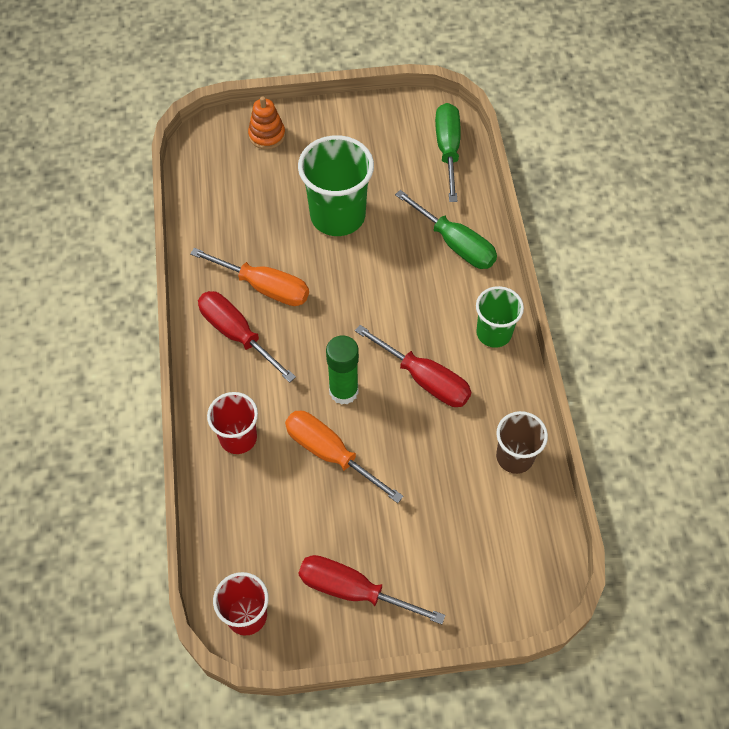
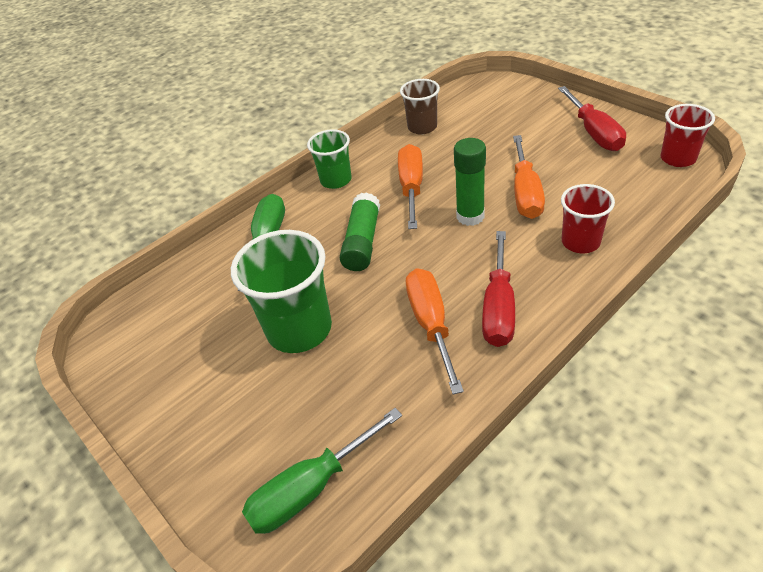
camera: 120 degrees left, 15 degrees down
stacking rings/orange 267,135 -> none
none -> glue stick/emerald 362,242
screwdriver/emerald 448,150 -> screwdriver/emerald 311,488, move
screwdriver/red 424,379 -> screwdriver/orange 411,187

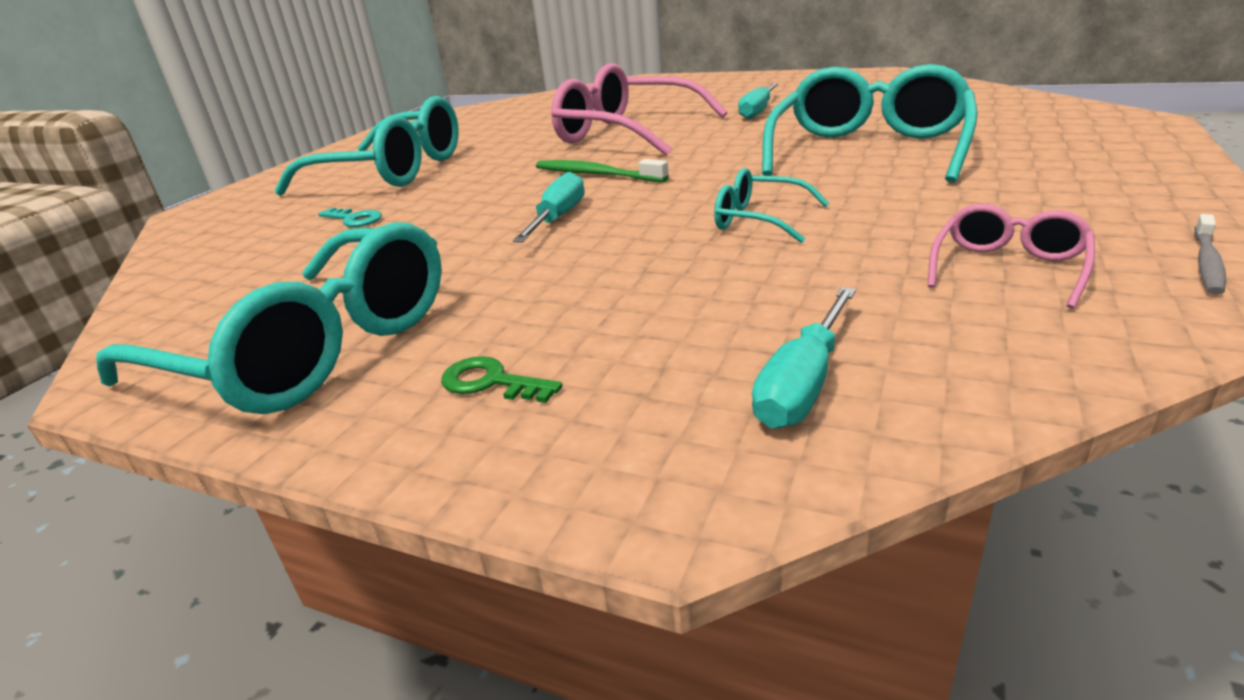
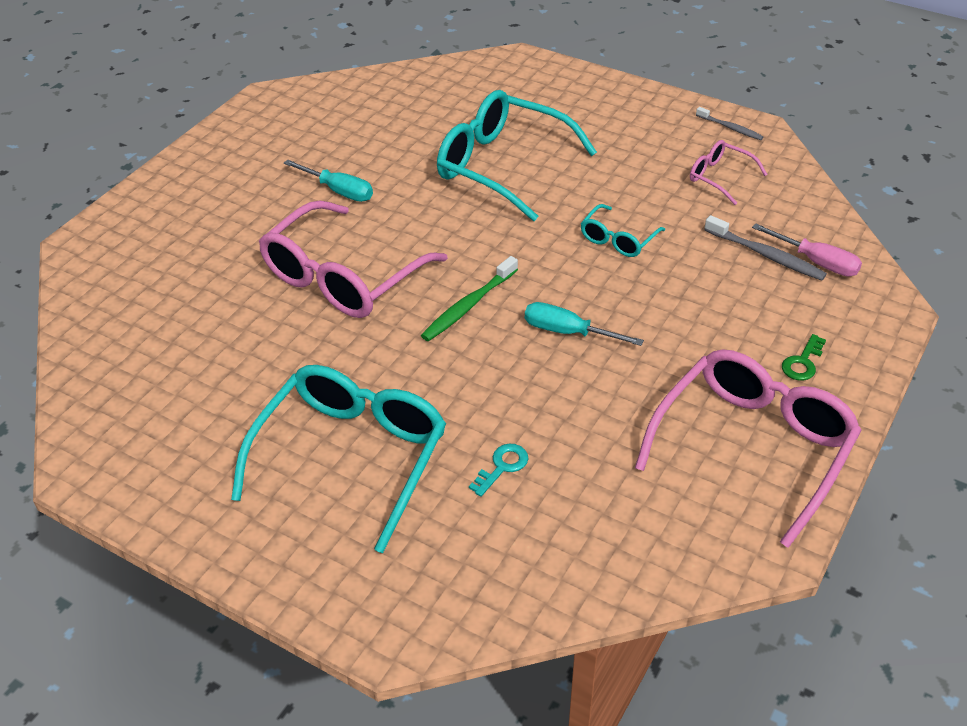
camera: 85 degrees left, 15 degrees up
none -> tooth brush/gray 766,255
eyeglasses/teal 313,349 -> eyeglasses/rose-pink 753,446
screwdriver/teal 803,383 -> screwdriver/rose-pink 816,262

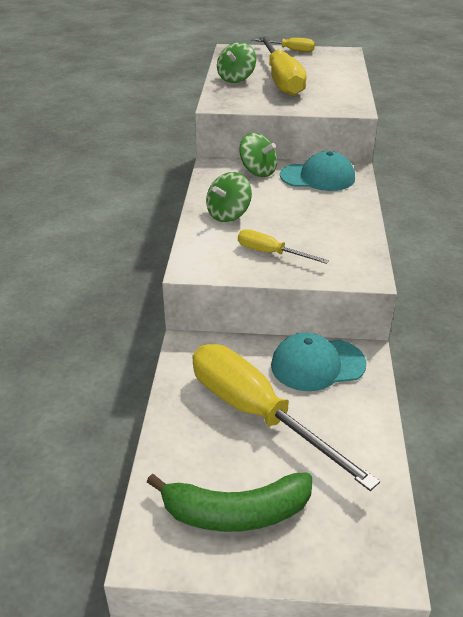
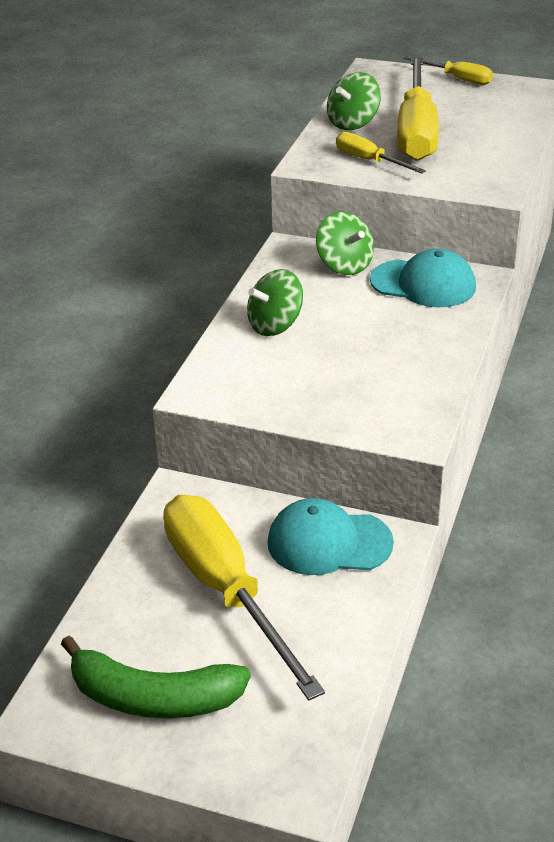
camera: 15 degrees right, 0 degrees up
screwdriver/golden 271,253 -> screwdriver/golden 369,161, move

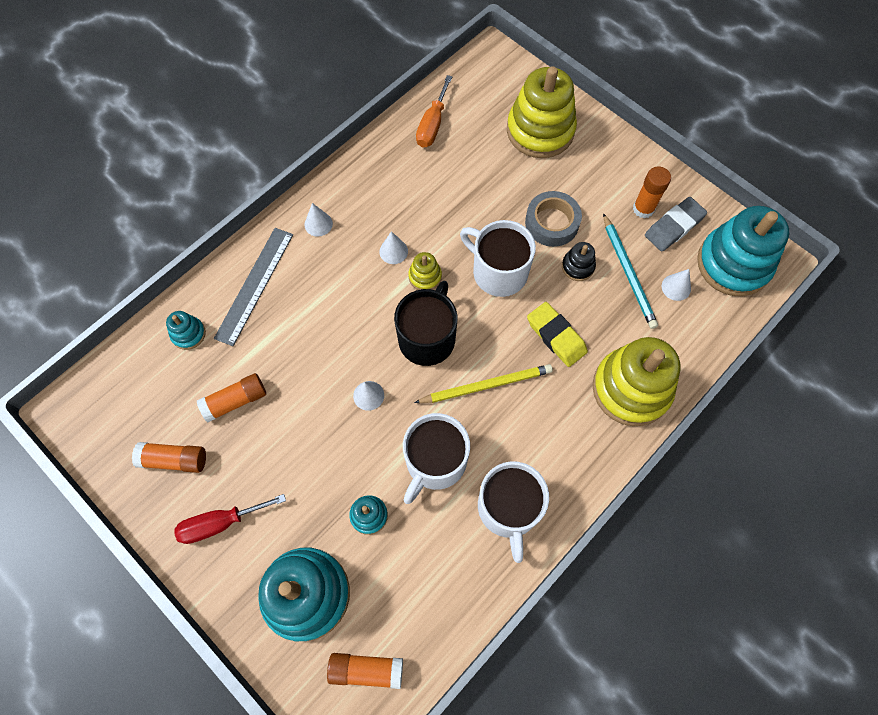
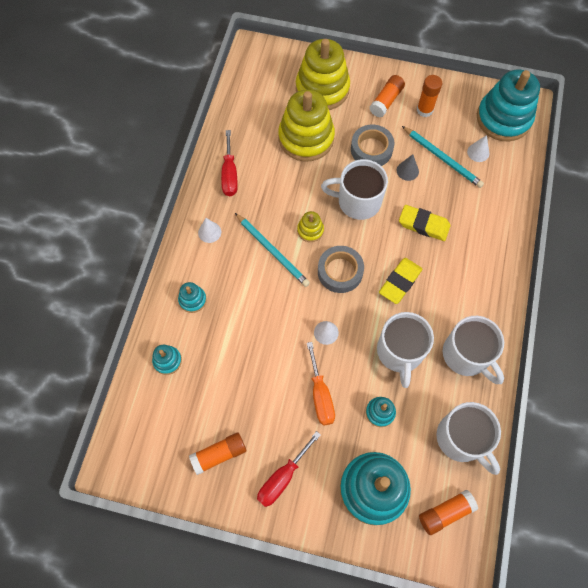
camera: 30 degrees left, 0 degrees up
cone shape/pure white 393,251 -> none
pencil eraser/gray 673,227 -> none
none -> screwdriver/red 229,174
none -> pencil/teal 272,251
none -> mug/pure white 461,438
glue stick/orange 235,401 -> glue stick/orange 386,101, move
screwdriver/orange 432,125 -> screwdriver/orange 320,395, move
stacking rings/golden 631,389 -> stacking rings/golden 306,138, move
measuring stick/gray 254,285 -> stacking rings/teal 192,300
mug/black 427,338 -> tape/gray 340,272
pencil/golden 486,385 -> pencil eraser/golden 400,282
stacking rings/black 577,266 -> cone shape/gray 407,171

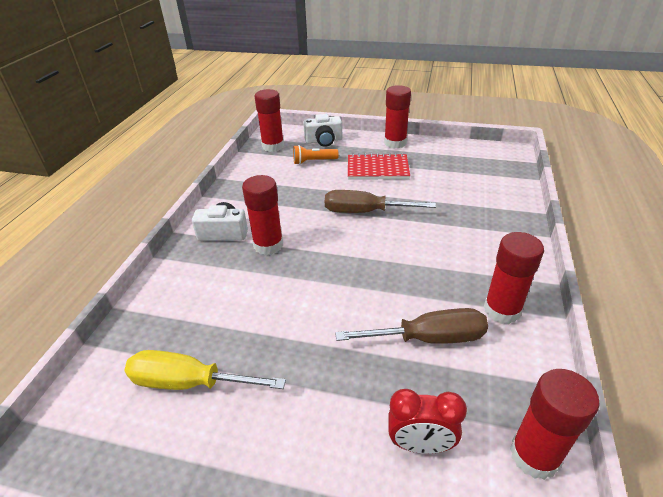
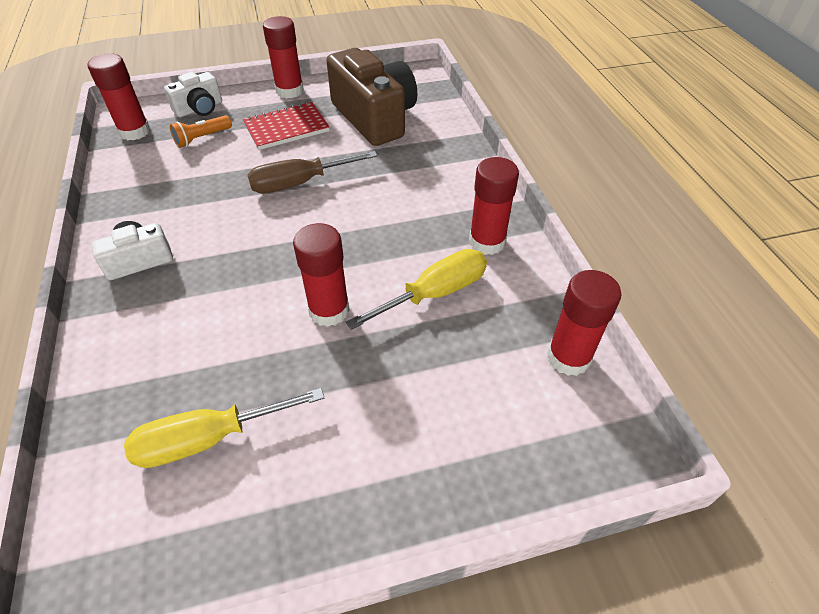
camera: 30 degrees left, 10 degrees up
clock/red 420,444 -> none
none -> compact camera/brown 374,118
glue stick/red 268,245 -> glue stick/red 329,310, move
screwdriver/brown 428,338 -> screwdriver/golden 434,293

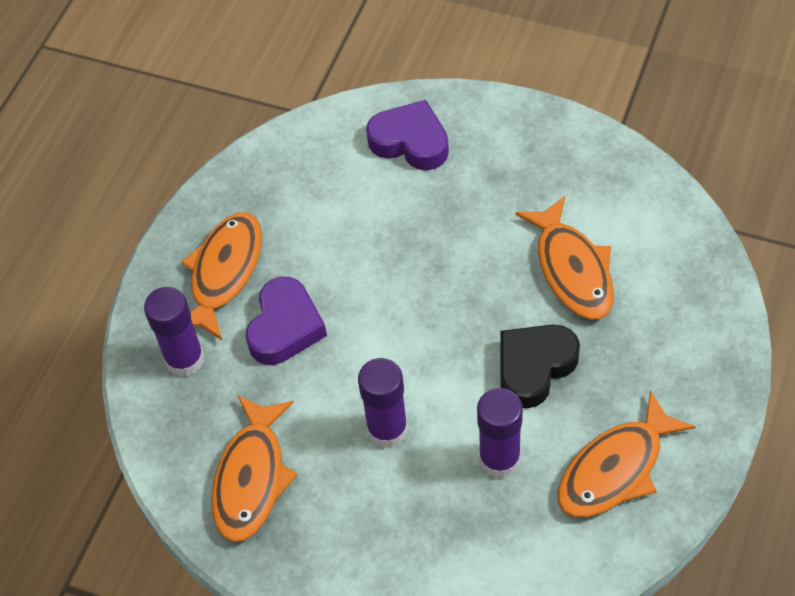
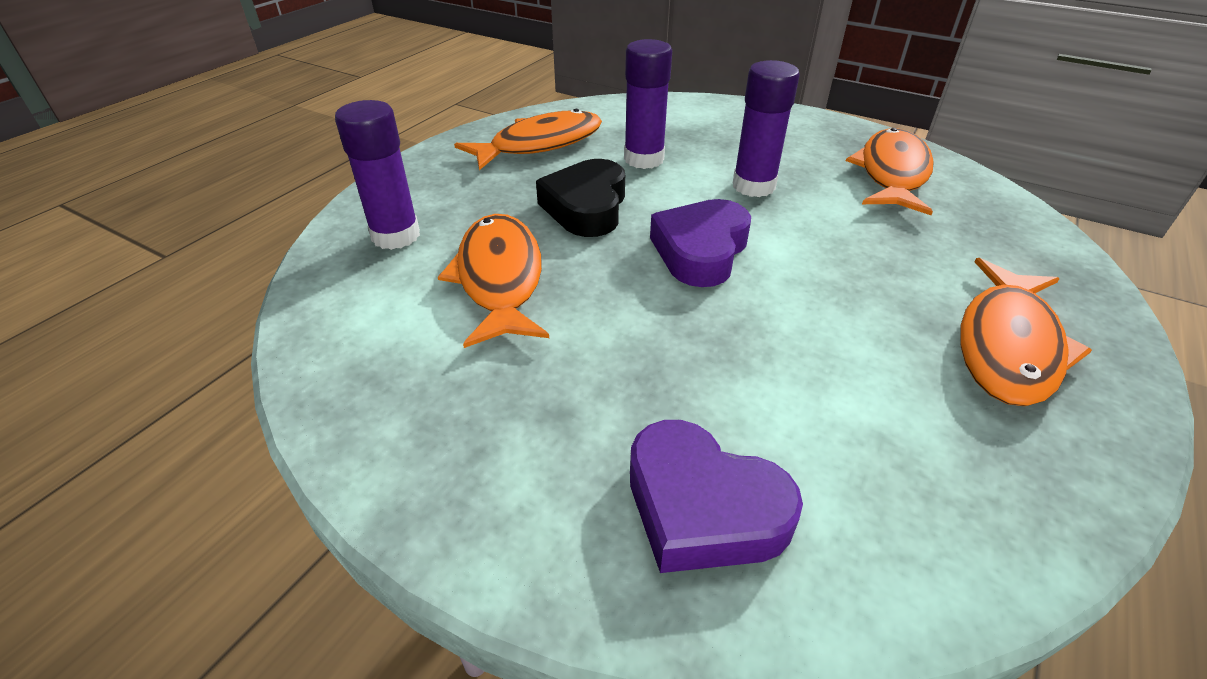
camera: 175 degrees left, 15 degrees down
glue stick/royal purple 185,359 -> glue stick/royal purple 396,236, move
love heart/royal purple 285,327 -> love heart/royal purple 700,251, move
love heart/black 534,367 -> love heart/black 586,207, 135 degrees clockwise

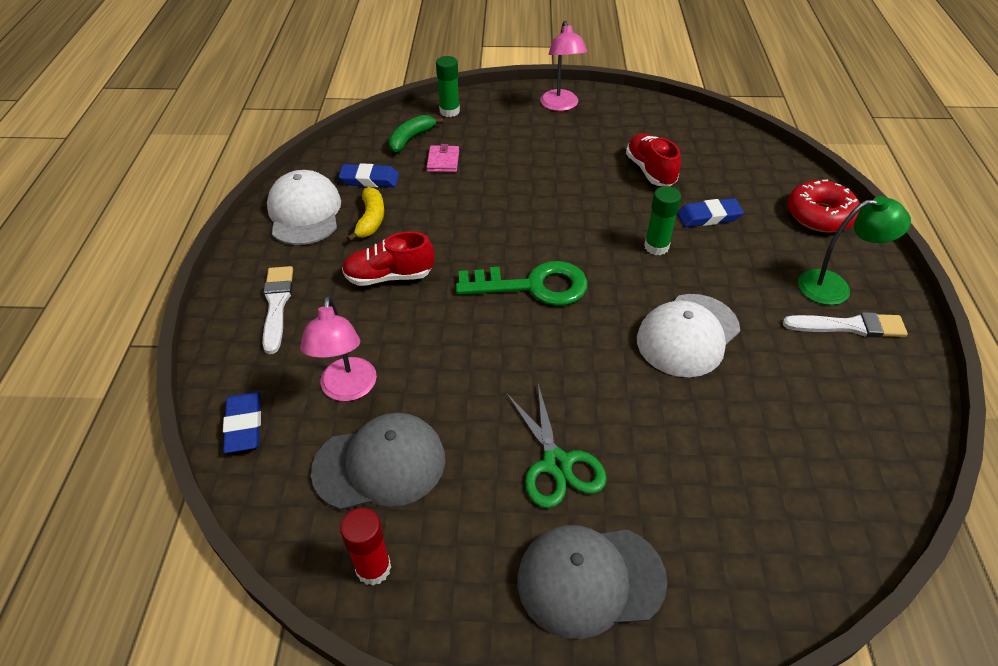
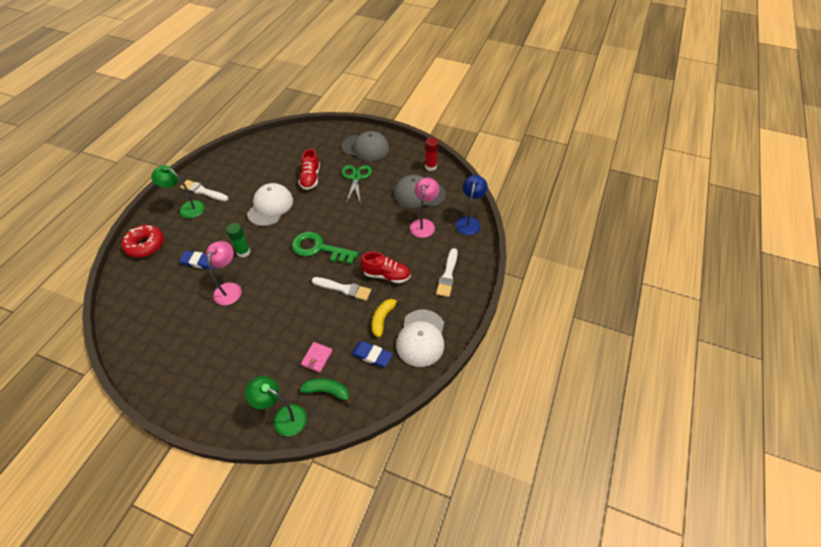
camera: 160 degrees left, 5 degrees up
none -> brush/pure white 344,289
lamp/rose-pink 561,106 -> lamp/rose-pink 230,288, move
shoe/red 650,171 -> shoe/red 310,178, move
pencil eraser/blue 244,425 -> lamp/blue 469,221
glue stick/emerald 449,111 -> lamp/emerald 283,417
banana/emerald 411,139 -> banana/emerald 327,391, 135 degrees counterclockwise
cap/pure white 688,335 -> cap/pure white 270,206, 45 degrees counterclockwise

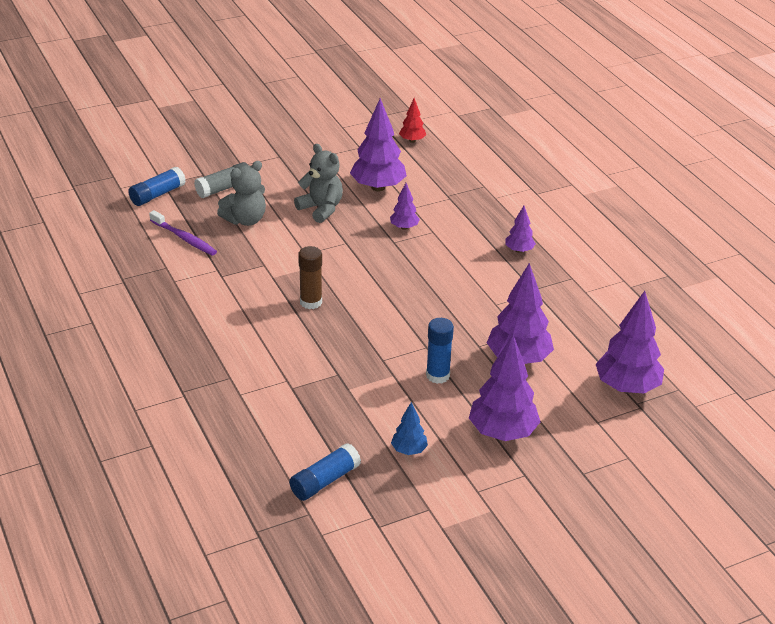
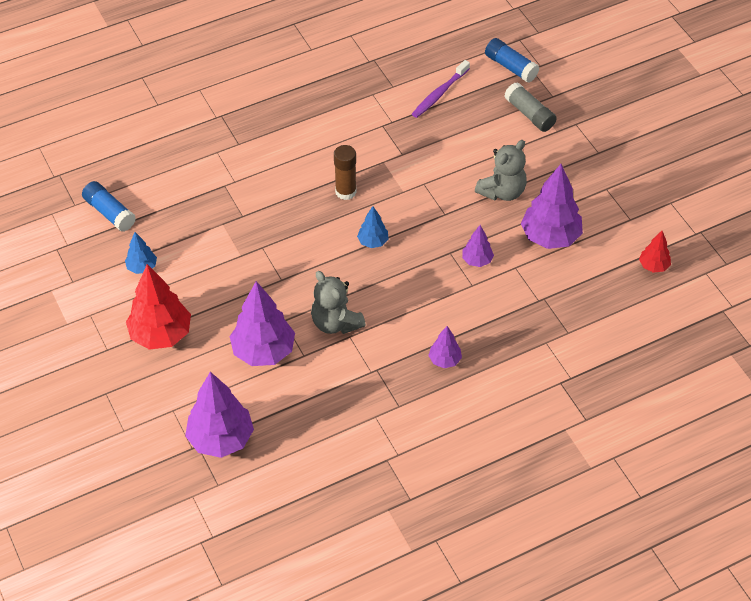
camera: 90 degrees right, 15 degrees up
glue stick/blue 437,375 -> none
none -> tree/blue 373,242
teddy bear/gray 245,220 -> teddy bear/gray 336,323, move
tree/royal purple 502,433 -> tree/red 161,335

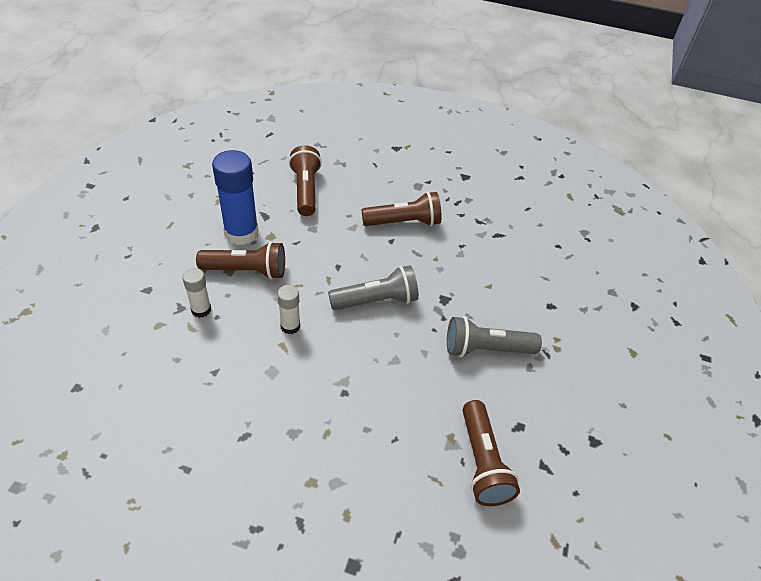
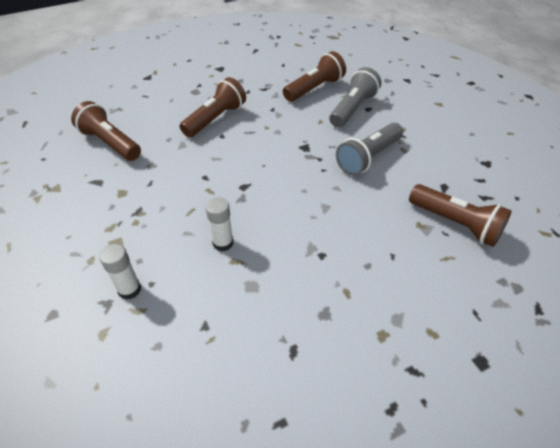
camera: 40 degrees left, 0 degrees up
glue stick/blue 241,233 -> none
torch/brown 246,271 -> torch/brown 314,89, move
torch/gray 376,301 -> torch/gray 353,108, move

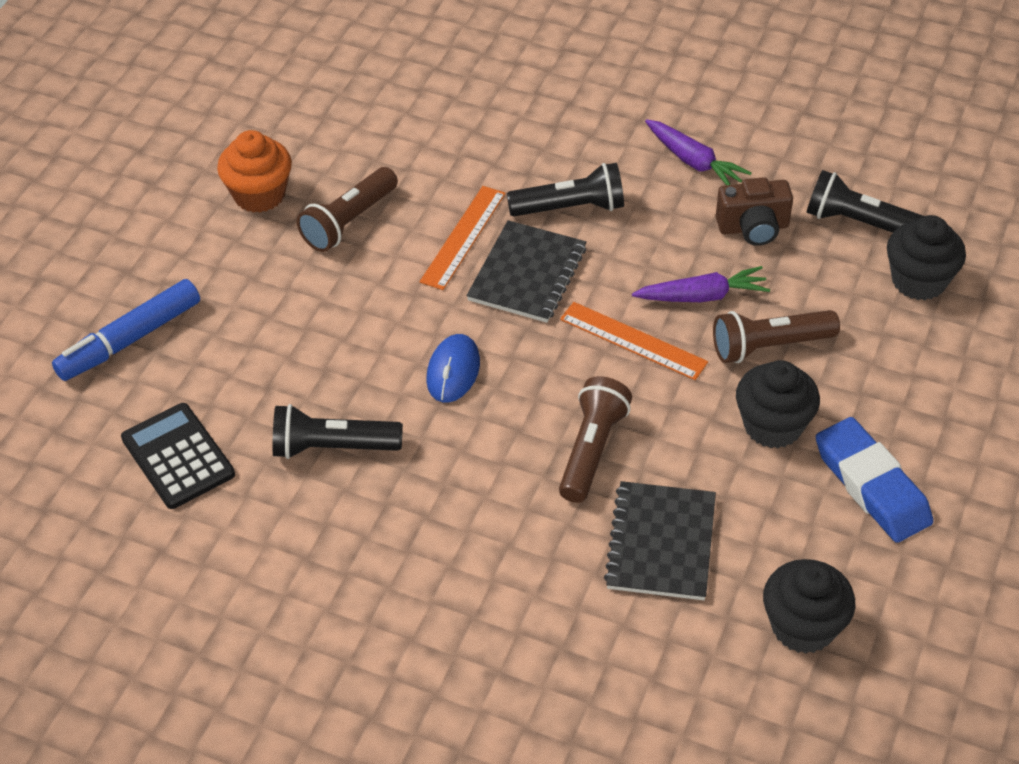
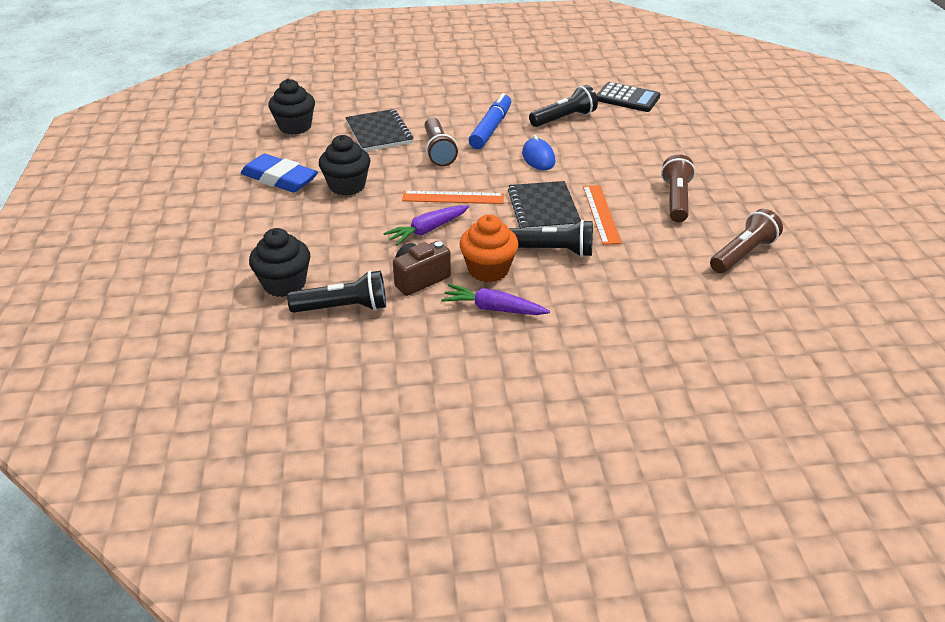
camera: 150 degrees right, 10 degrees down
marker/blue 131,339 -> marker/blue 490,129, move
muffin/orange 259,195 -> muffin/orange 488,270, move
torch/brown 769,346 -> torch/brown 742,254, move
torch/black 570,207 -> torch/black 552,250, 135 degrees counterclockwise

